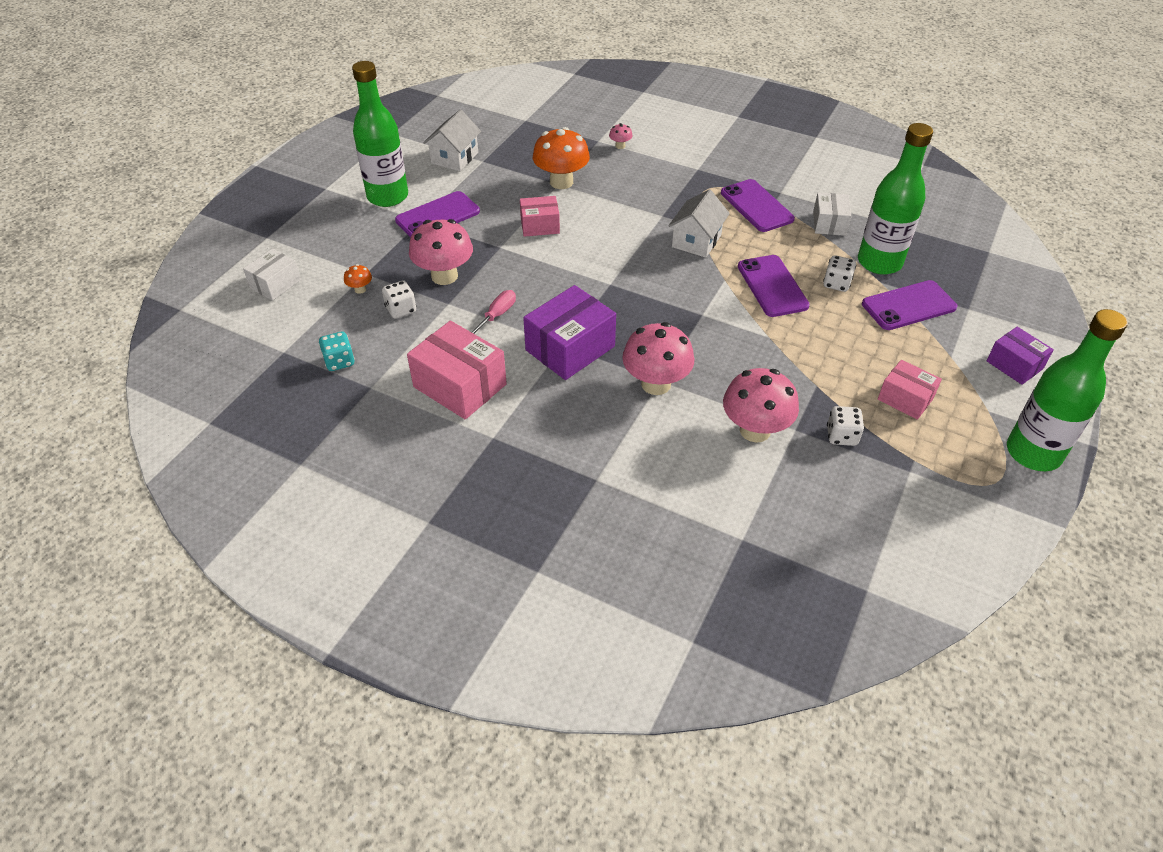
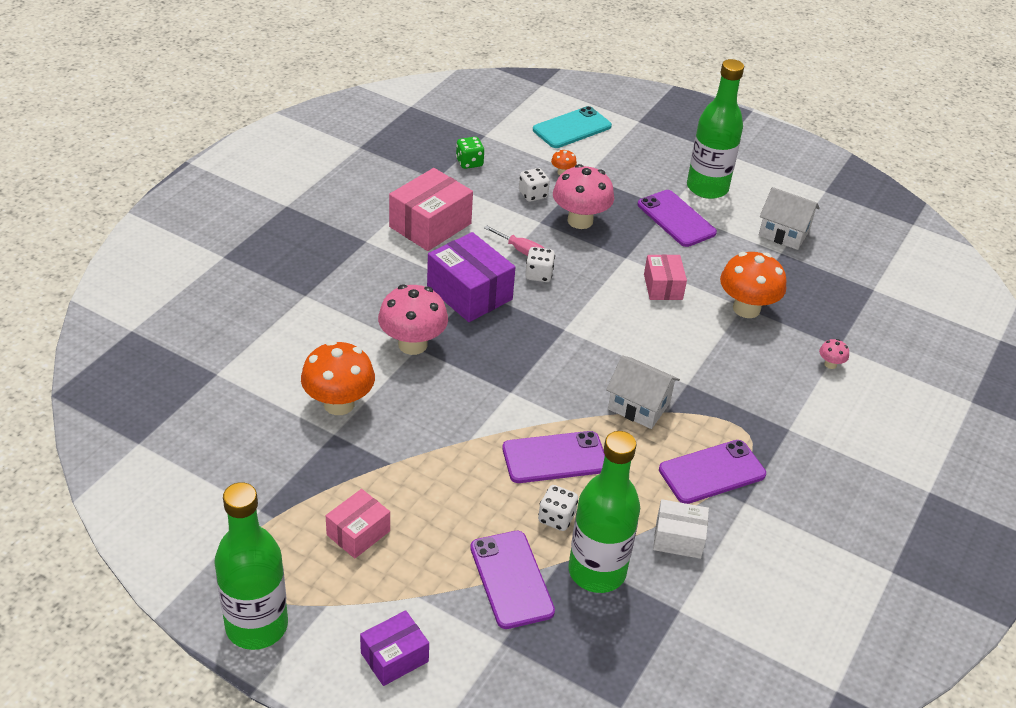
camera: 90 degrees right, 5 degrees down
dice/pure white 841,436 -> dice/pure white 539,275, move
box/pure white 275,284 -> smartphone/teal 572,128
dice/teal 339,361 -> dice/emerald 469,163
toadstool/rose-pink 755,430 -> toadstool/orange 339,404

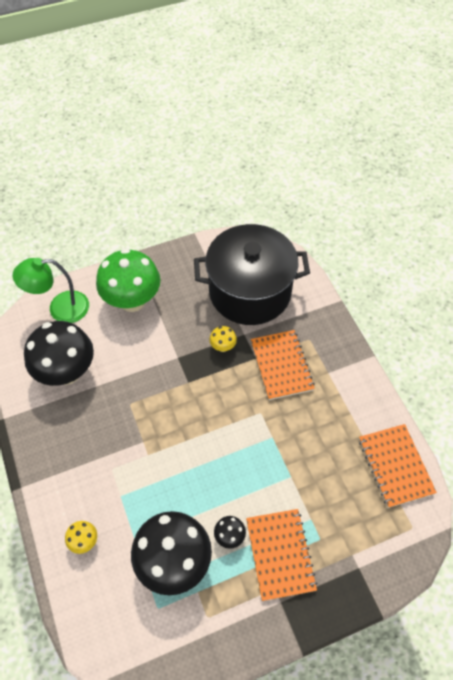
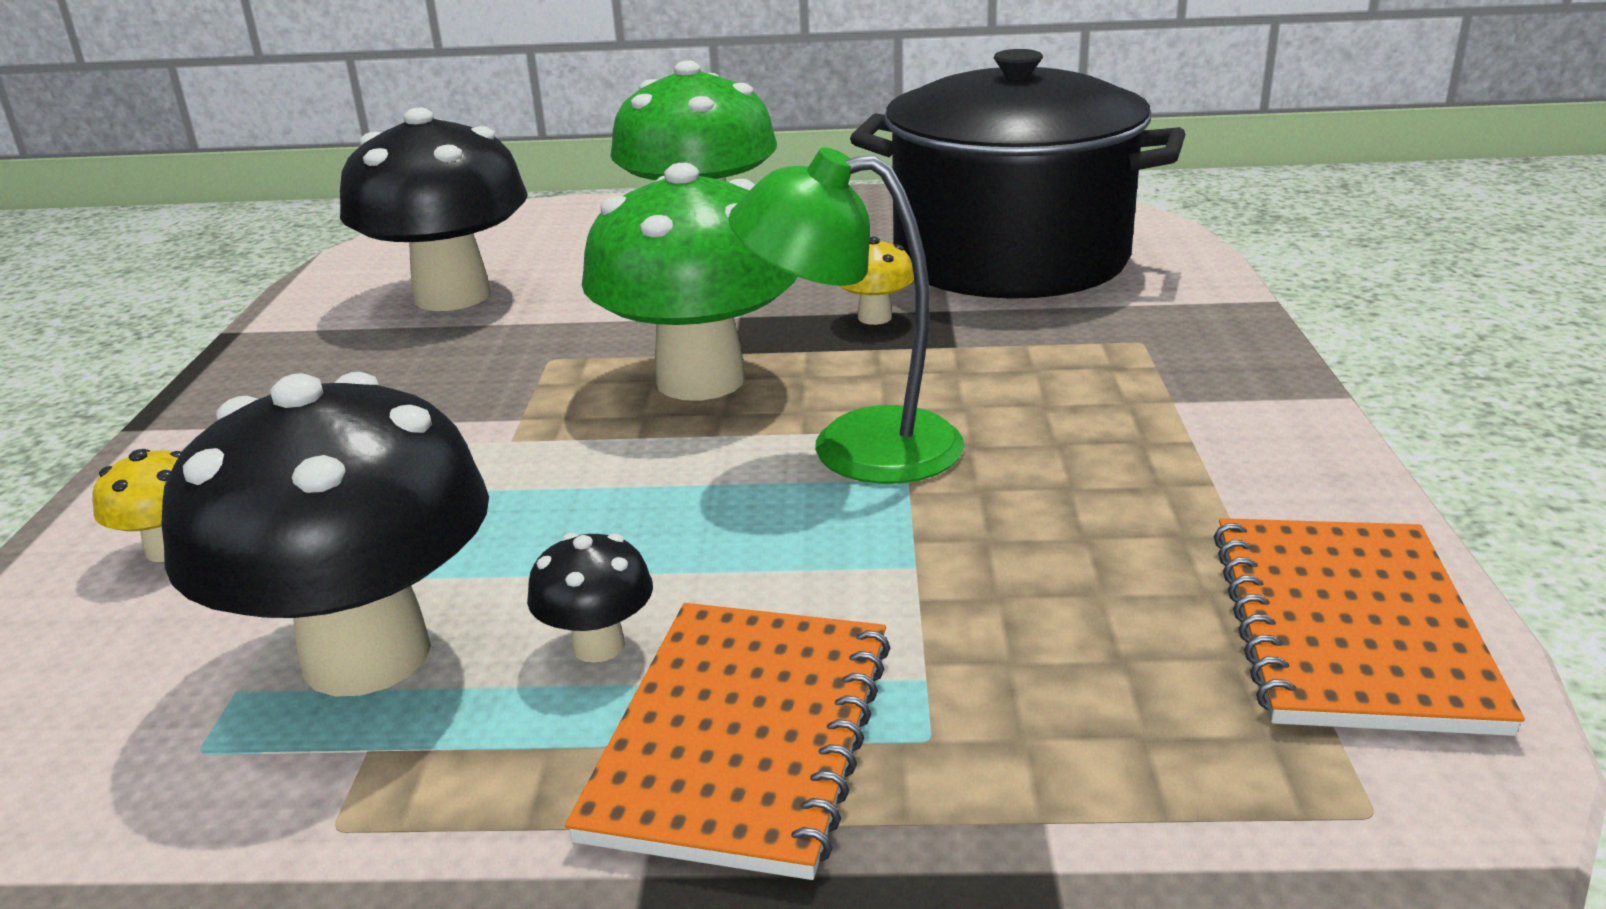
camera: 25 degrees right, 30 degrees down
notepad/orange 281,365 -> none
none -> toadstool/emerald 700,380
lamp/emerald 60,309 -> lamp/emerald 855,446, move

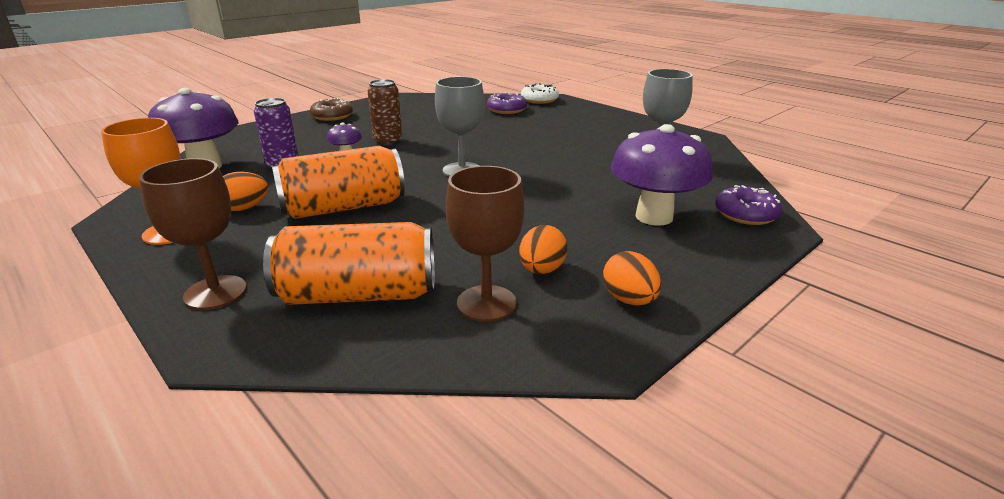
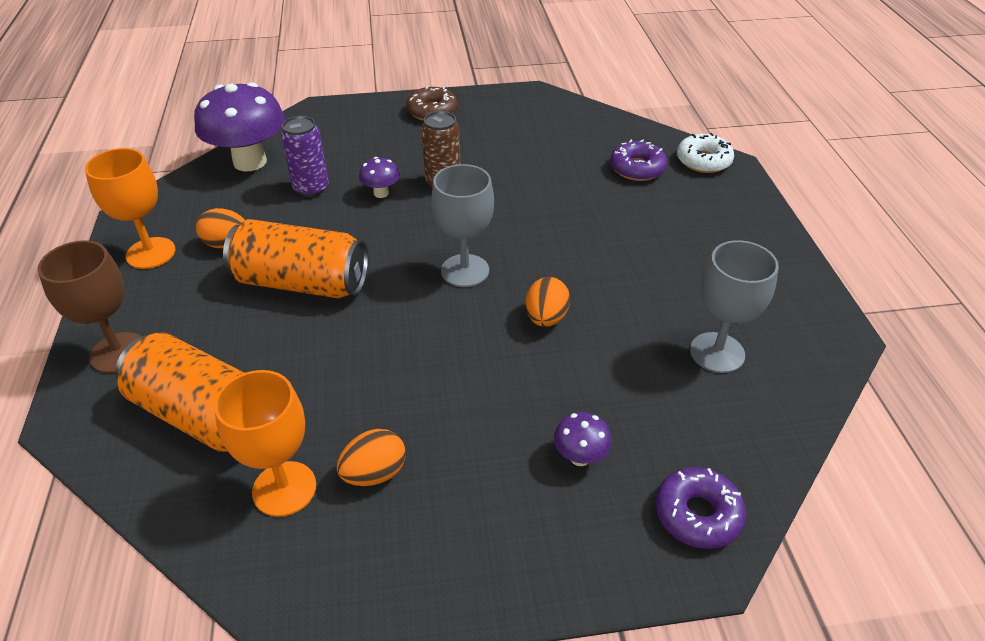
camera: 35 degrees right, 15 degrees up
egg/orange 629,300 -> egg/orange 546,318, move
chalice/brown 486,303 -> chalice/orange 284,488
toadstool/royal purple 654,217 -> toadstool/royal purple 580,457, x0.45

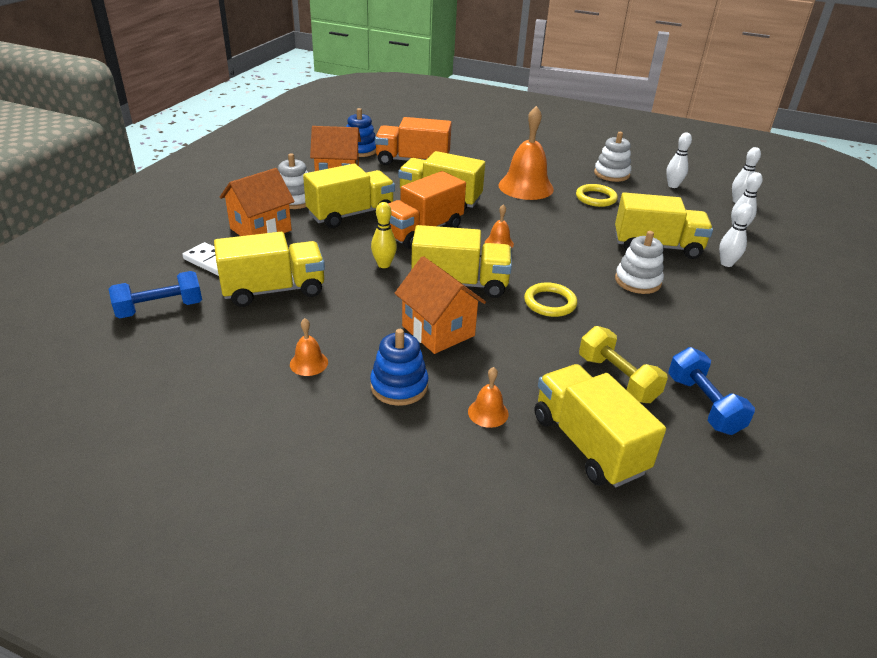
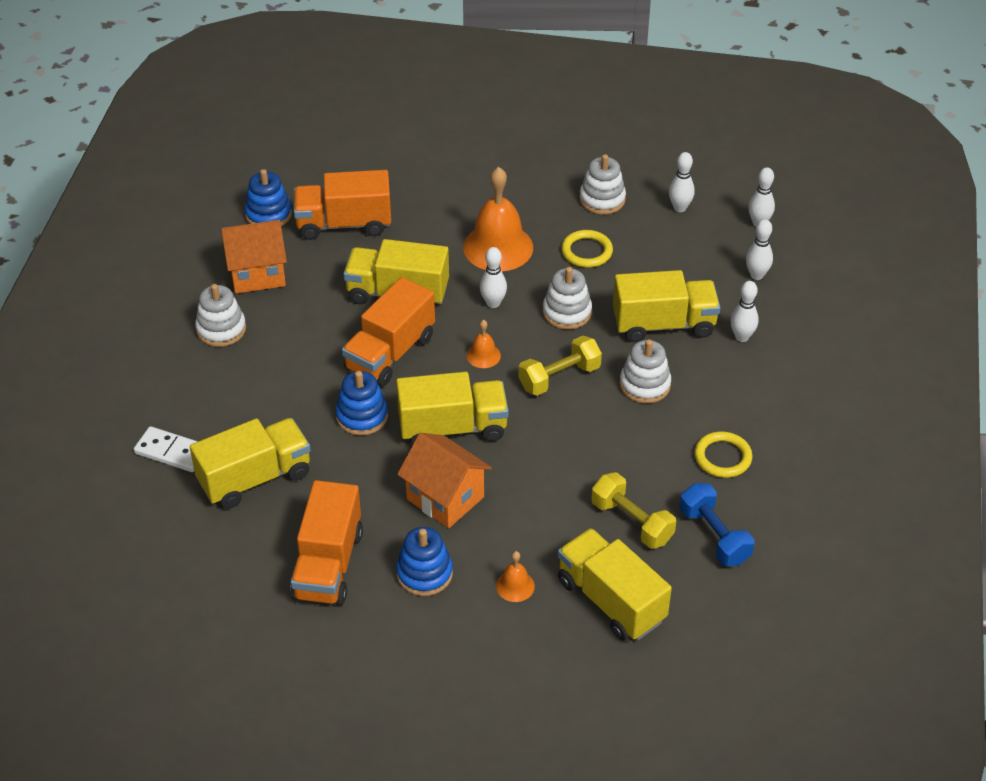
camera: 10 degrees left, 10 degrees up
hand weight/blue 160,309 -> none
cottage/orange 260,229 -> none
truck/golden 351,214 -> none
none -> bowling pin/pure white 493,303
none -> hand weight/golden 559,377
none -> stacking rings/pure white 567,312
ring/golden 550,303 -> ring/golden 722,457, move
hand bell/orange 309,363 -> truck/orange 328,565
bowling pin/golden 384,265 -> stacking rings/blue 362,416

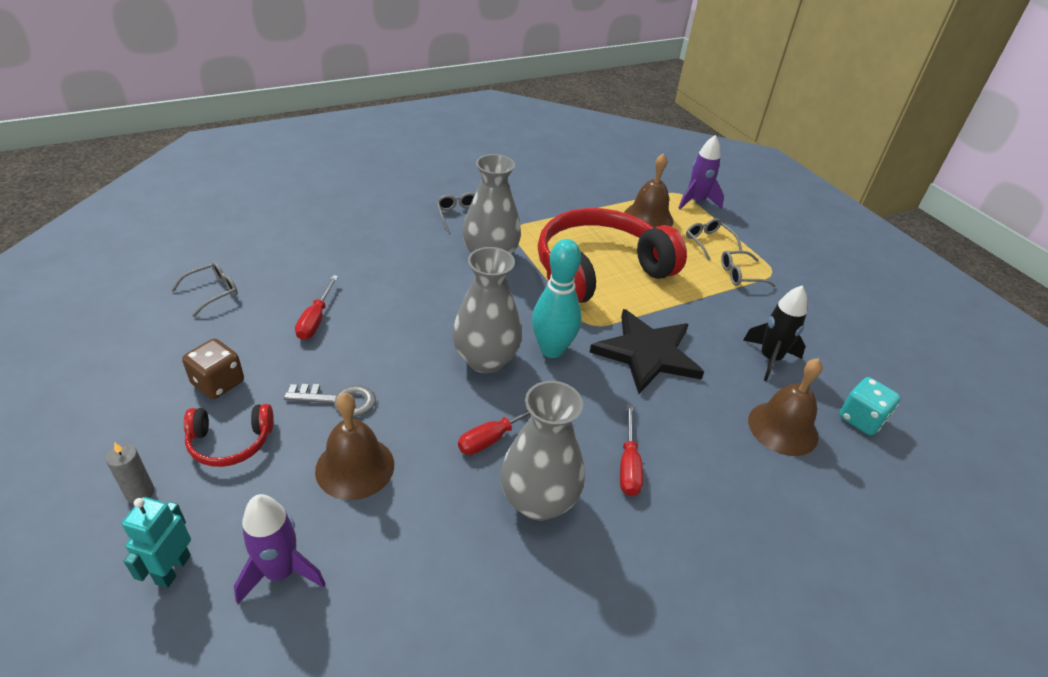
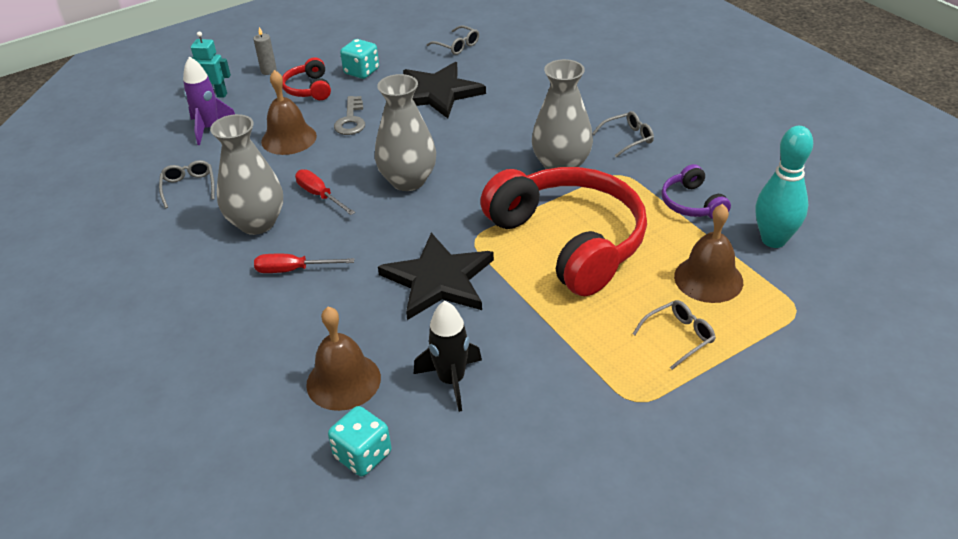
camera: 90 degrees right, 0 degrees up
spaceship/royal purple 696,201 -> none
none -> headset/royal purple 692,203
bowling pin/teal 552,350 -> bowling pin/teal 773,240, move
eyeglasses/gray 740,275 -> eyeglasses/gray 189,187, move
screwdriver/red 316,319 -> star/black 438,93
dice/brown 218,383 -> dice/teal 361,72

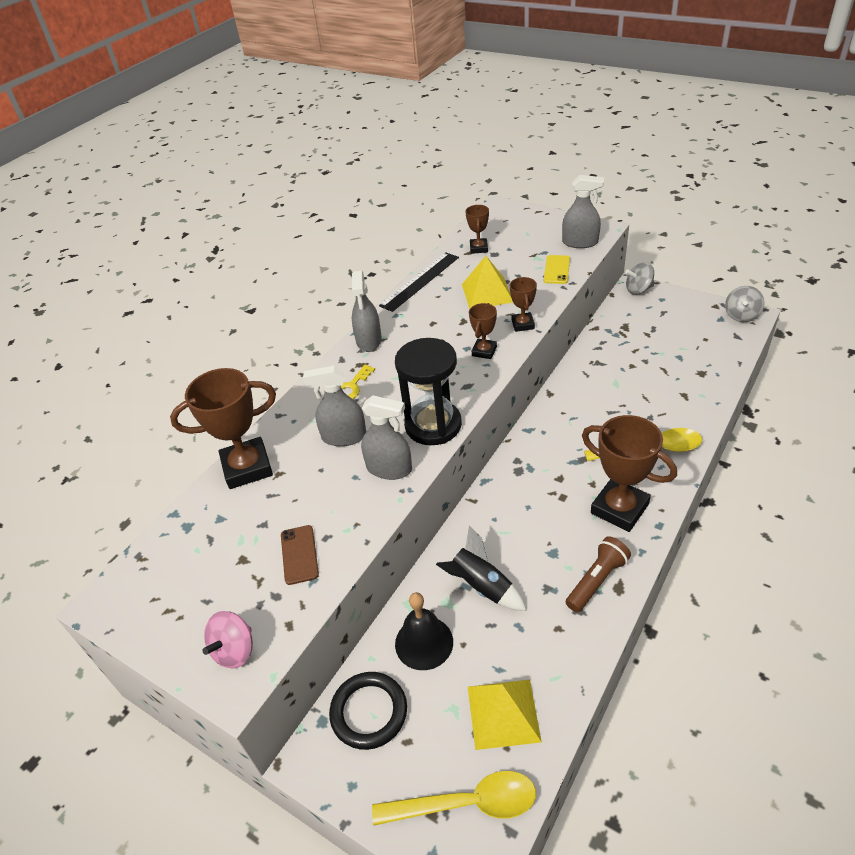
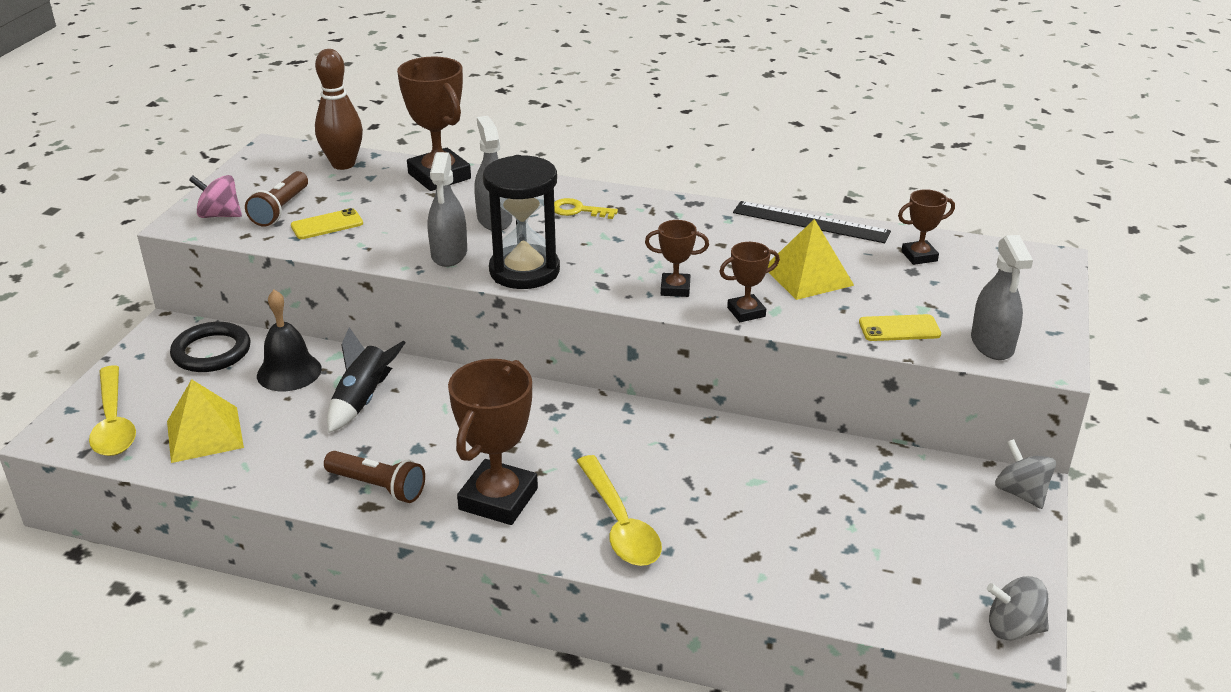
camera: 70 degrees right, 10 degrees down
sprayer/gray 369,340 -> none
none -> torch/brown 281,209
none -> bowling pin/brown 343,164
smartphone/brown 299,554 -> smartphone/golden 327,225

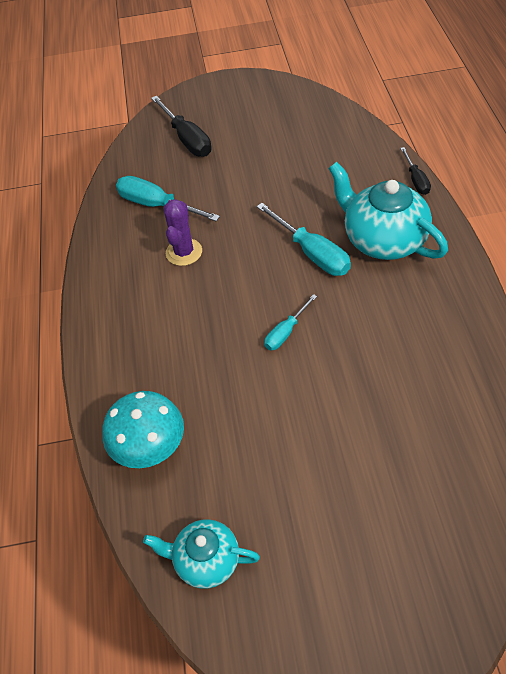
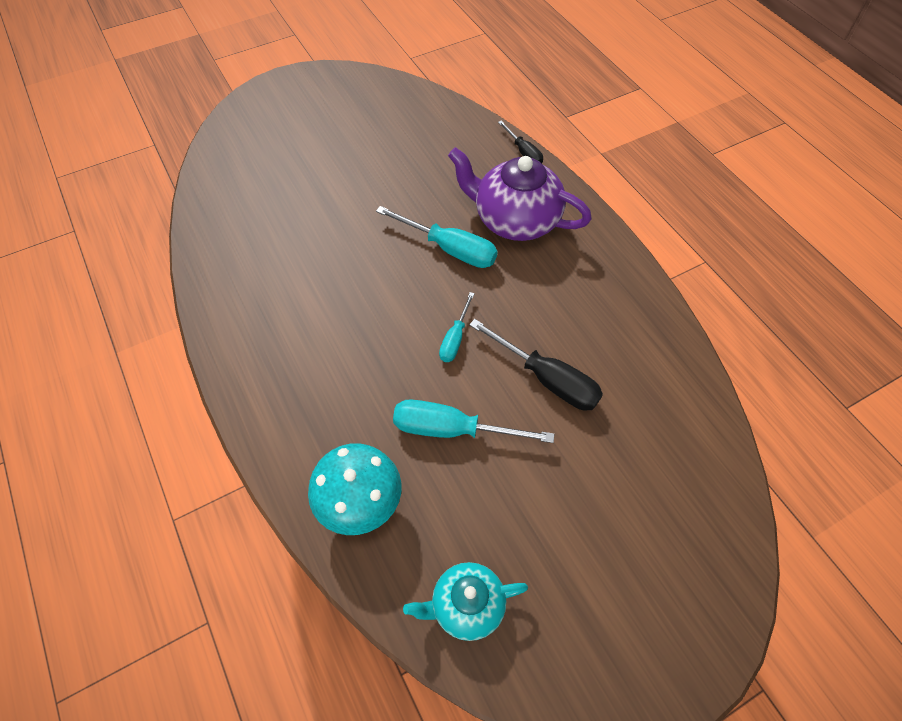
camera: 25 degrees left, 5 degrees up
prickly plant/royal purple 184,252 -> none
screwdriver/teal 157,205 -> screwdriver/teal 452,430, move
screwdriver/black 187,139 -> screwdriver/black 547,379, move
china teapot/teal 383,240 -> china teapot/royal purple 515,220

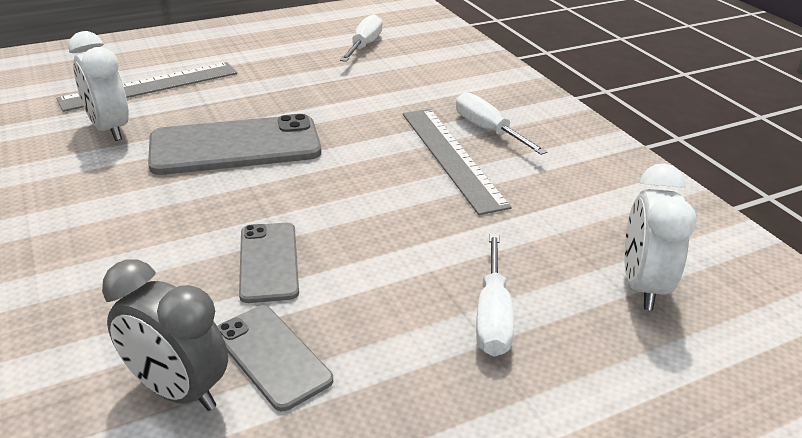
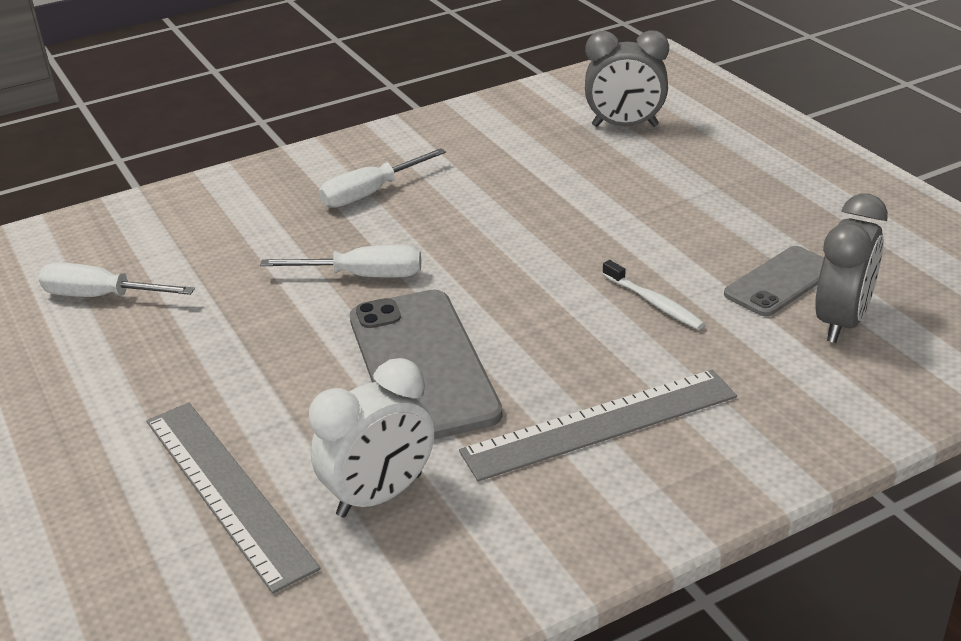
camera: 90 degrees left, 0 degrees up
measuring stick/gray 452,157 -> measuring stick/gray 600,424, move
screwdriver/pure white 492,315 -> screwdriver/pure white 362,276, move
smartphone/gray 269,262 -> tooth brush/pure white 654,302
clock/pure white 642,285 -> clock/gray 625,126

